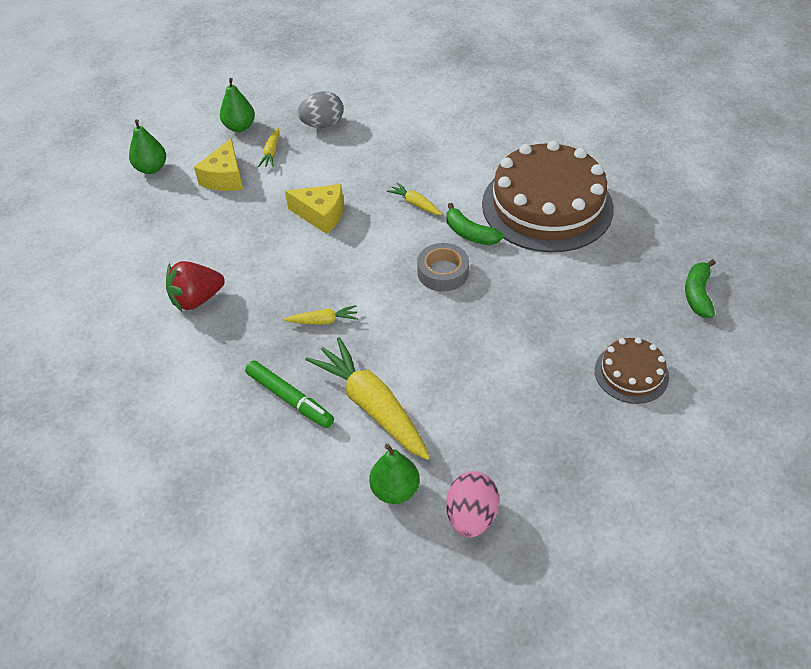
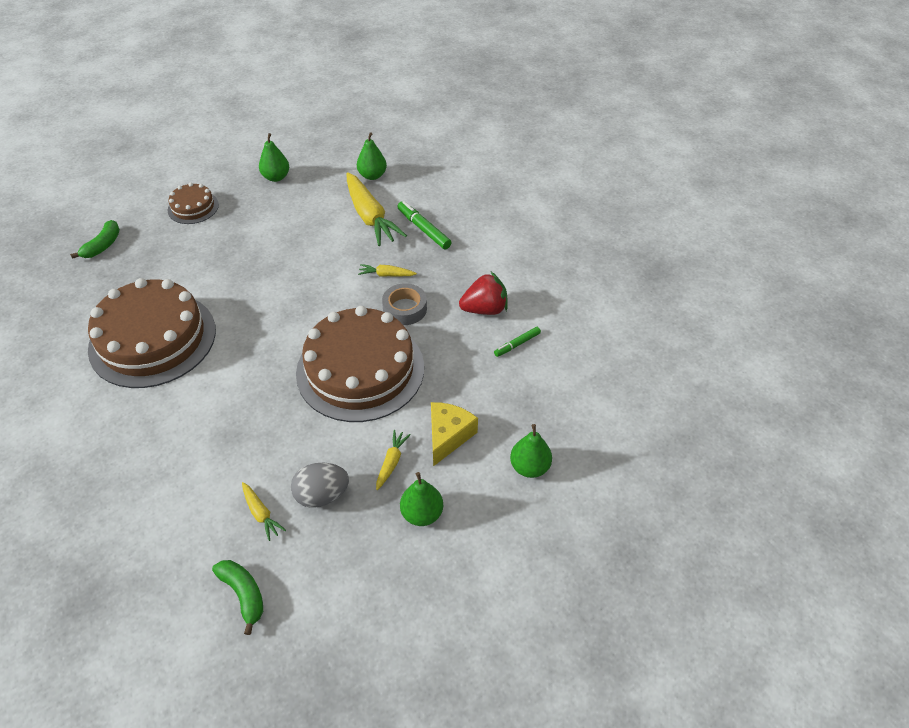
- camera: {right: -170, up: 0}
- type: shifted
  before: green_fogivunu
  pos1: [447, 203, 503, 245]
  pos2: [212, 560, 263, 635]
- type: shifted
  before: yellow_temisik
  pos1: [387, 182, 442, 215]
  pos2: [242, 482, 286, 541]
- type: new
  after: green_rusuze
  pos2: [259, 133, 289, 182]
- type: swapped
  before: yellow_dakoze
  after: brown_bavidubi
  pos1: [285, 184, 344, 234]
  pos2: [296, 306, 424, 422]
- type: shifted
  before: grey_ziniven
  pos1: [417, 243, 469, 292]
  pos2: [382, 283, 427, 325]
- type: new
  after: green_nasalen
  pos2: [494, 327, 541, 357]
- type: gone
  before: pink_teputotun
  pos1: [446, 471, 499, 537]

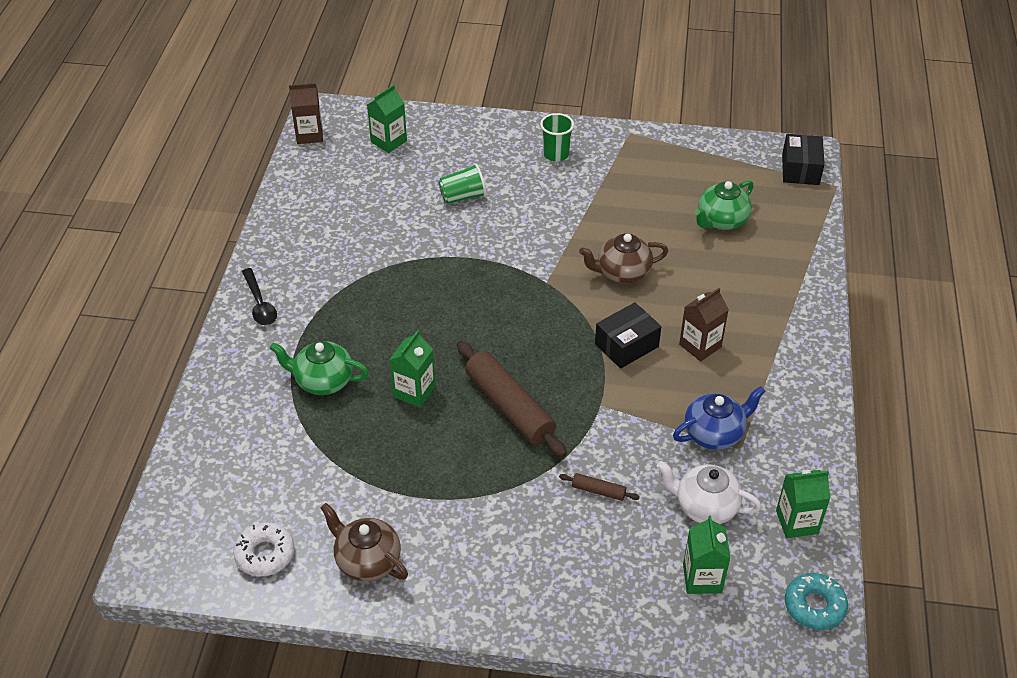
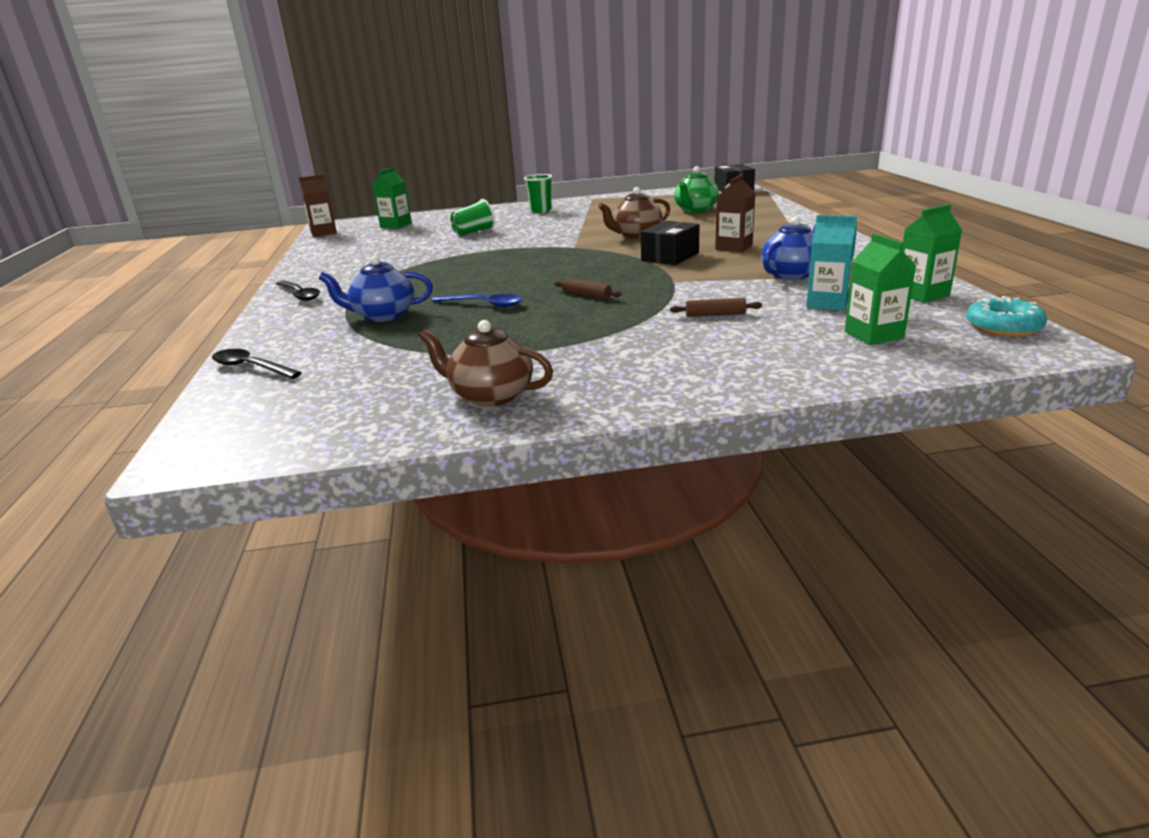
- camera: {right: -15, up: -20}
- type: new
  after: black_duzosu
  pos2: [212, 349, 302, 379]
- type: repainted
  before: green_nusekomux
  after: blue_nusekomux
  pos1: [270, 341, 369, 395]
  pos2: [319, 256, 433, 322]
- type: swapped
  before: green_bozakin
  after: blue_duzosu
  pos1: [389, 330, 435, 407]
  pos2: [432, 294, 523, 307]
- type: scaled
  before: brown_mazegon
  pos1: [457, 341, 567, 458]
  pos2: [554, 278, 621, 300]
  scale: 0.44
- type: swapped
  before: white_nusekomux
  after: turquoise_bozakin
  pos1: [657, 461, 761, 524]
  pos2: [806, 215, 857, 311]
- type: gone
  before: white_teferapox
  pos1: [233, 522, 294, 576]

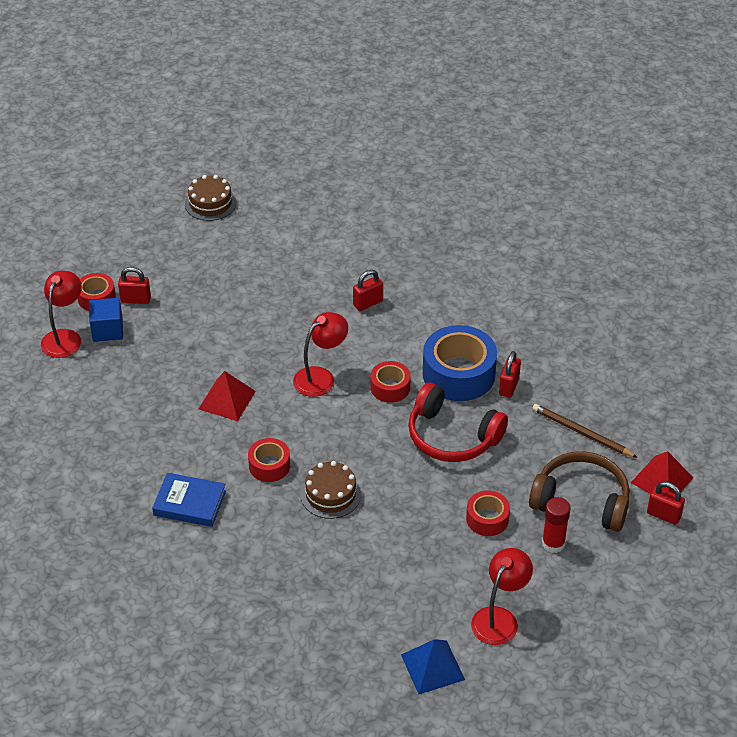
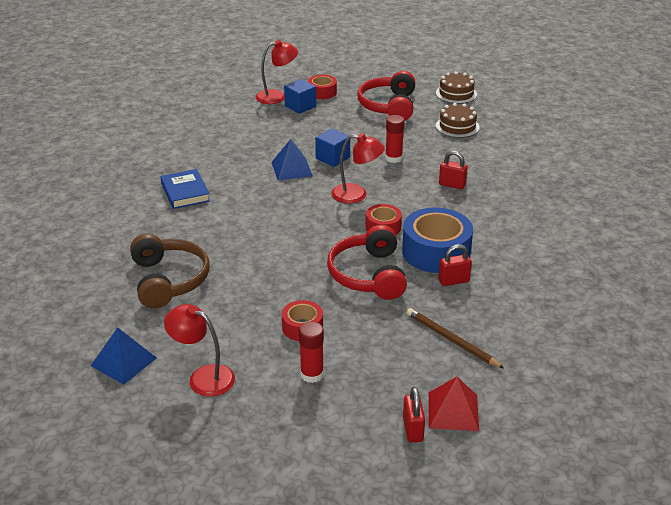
- camera: {right: 55, up: -10}
- type: shifted
  before: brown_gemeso
  pos1: [529, 451, 630, 532]
  pos2: [130, 233, 210, 309]
- type: rotated
  before: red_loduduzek
  pos1: [471, 548, 533, 645]
  pos2: [164, 304, 235, 397]
  turn: -150
- type: repainted
  before: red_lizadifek
  after: blue_lizadifek
  pos1: [199, 371, 256, 421]
  pos2: [271, 139, 313, 180]
- type: new
  after: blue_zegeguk
  pos2: [315, 128, 350, 167]
- type: new
  after: red_gemeso
  pos2: [357, 71, 415, 120]
- type: new
  after: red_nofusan
  pos2: [385, 115, 405, 163]
- type: rotated
  before: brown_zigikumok
  pos1: [532, 404, 638, 458]
  pos2: [407, 308, 504, 368]
  turn: -45
- type: shifted
  before: brown_bavidubi
  pos1: [301, 461, 361, 519]
  pos2: [436, 103, 480, 138]
- type: gone
  before: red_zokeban
  pos1: [118, 267, 151, 304]
- type: gone
  before: red_ziniven
  pos1: [248, 438, 290, 482]

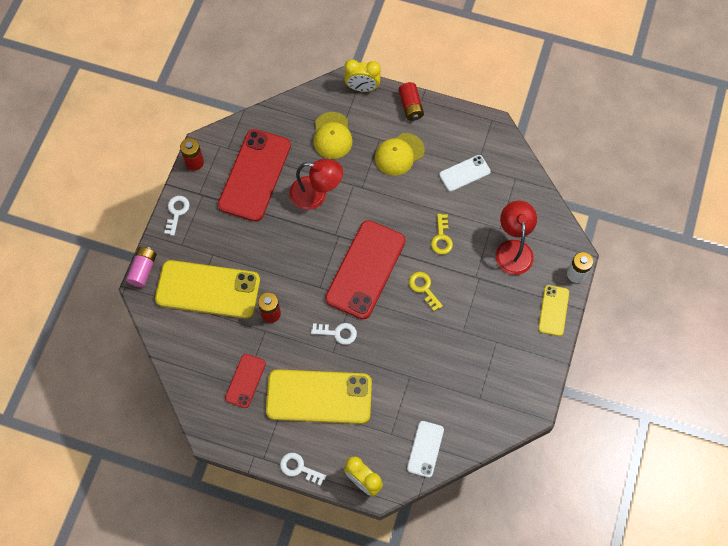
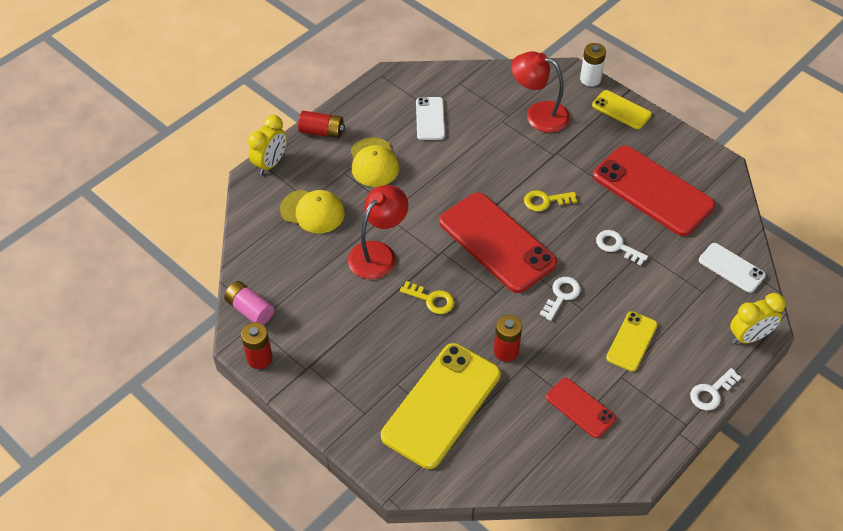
- camera: {right: -65, up: -15}
- type: shifted
  before: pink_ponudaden
  pos1: [126, 247, 157, 287]
  pos2: [224, 281, 274, 325]
- type: shifted
  before: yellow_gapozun
  pos1: [431, 214, 453, 255]
  pos2: [400, 281, 455, 314]
- type: shifted
  before: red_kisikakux
  pos1: [218, 129, 291, 222]
  pos2: [593, 145, 715, 236]
- type: shifted
  before: white_gapozun
  pos1: [164, 196, 190, 236]
  pos2: [596, 230, 648, 265]
- type: scaled
  before: yellow_kisikakux
  pos1: [266, 369, 372, 424]
  pos2: [606, 311, 658, 372]
  scale: 0.51

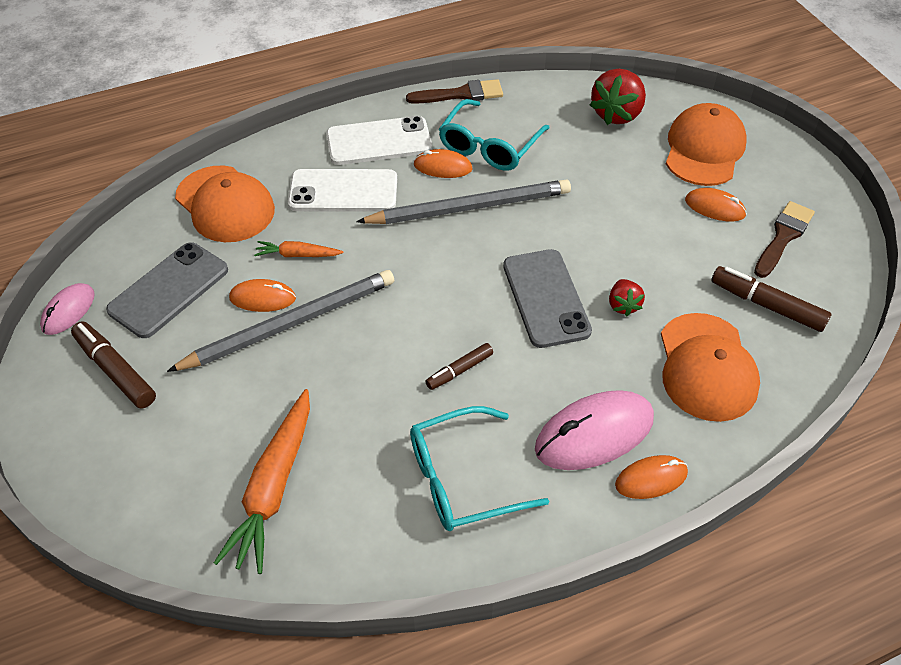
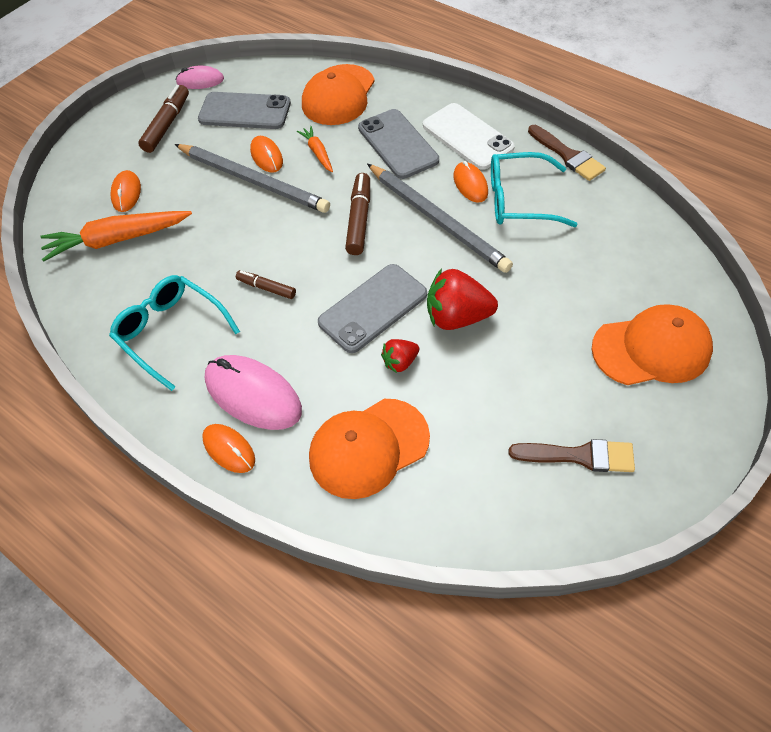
- camera: {right: 65, up: 5}
- type: shifted
  before: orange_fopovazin
  pos1: [685, 188, 747, 222]
  pos2: [111, 170, 141, 212]
- type: shifted
  before: brown_nasalen
  pos1: [711, 266, 831, 332]
  pos2: [345, 173, 370, 255]
- type: repainted
  before: white_kisikakux
  after: grey_kisikakux
  pos1: [288, 169, 397, 212]
  pos2: [358, 109, 439, 179]
- type: shifted
  before: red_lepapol
  pos1: [590, 69, 646, 125]
  pos2: [427, 269, 498, 330]

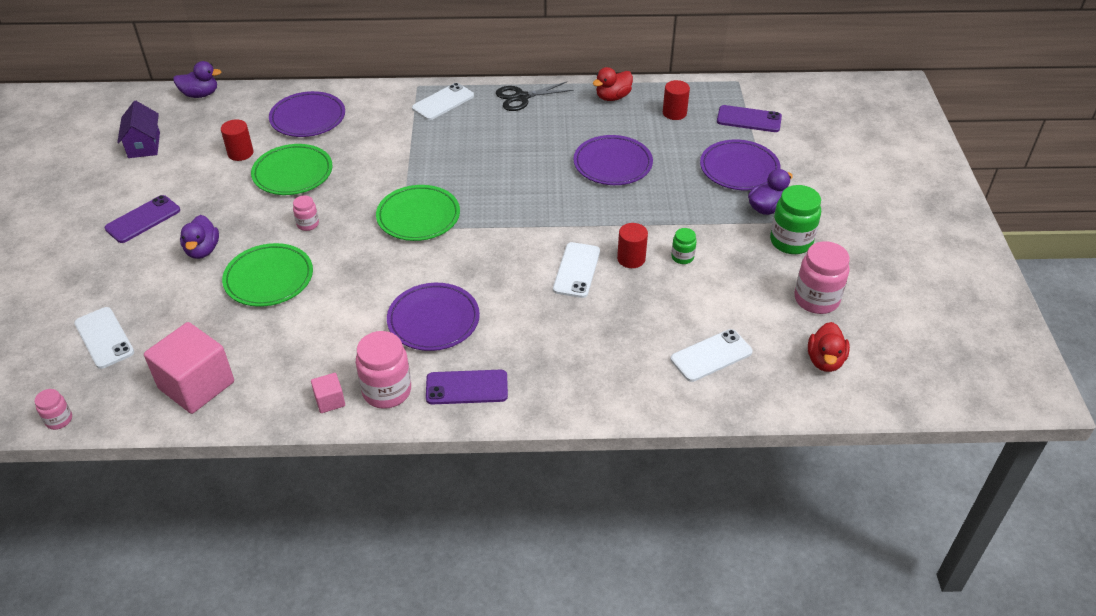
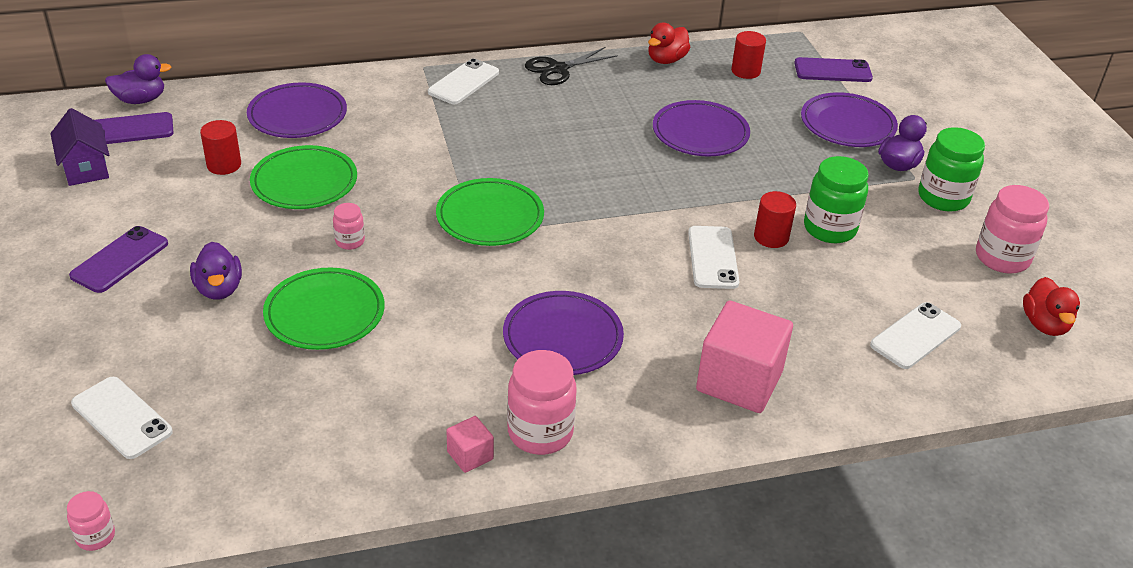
- camera: {right: -15, up: -5}
- type: shifted
  before: purple_kisikakux
  pos1: [426, 370, 508, 404]
  pos2: [95, 112, 173, 144]
- type: shifted
  before: pink_zegeguk
  pos1: [144, 322, 234, 414]
  pos2: [696, 301, 793, 413]
- type: scaled
  before: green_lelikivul
  pos1: [671, 228, 697, 264]
  pos2: [804, 156, 869, 243]
  scale: 1.91

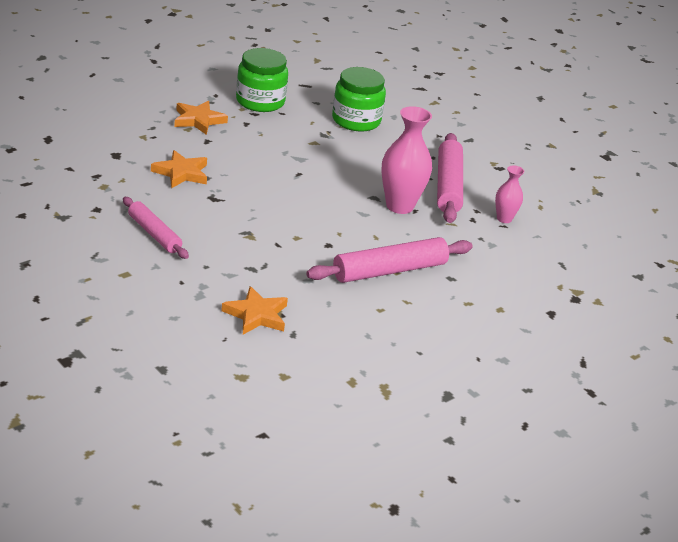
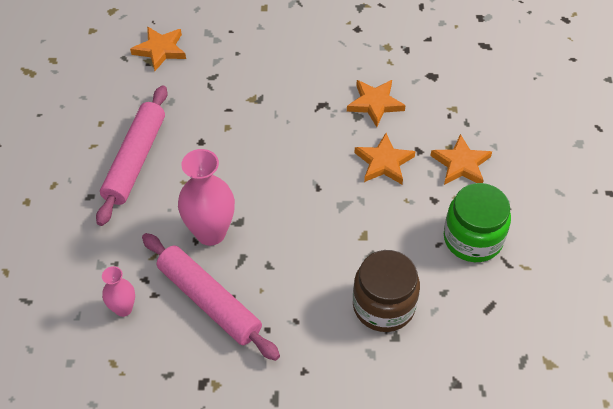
- camera: {right: 135, up: 20}
- type: repainted
  before: green_lelikivul
  after: brown_lelikivul
  pos1: [332, 67, 386, 131]
  pos2: [353, 250, 420, 332]
- type: new
  after: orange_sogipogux
  pos2: [354, 133, 416, 184]
- type: gone
  before: pink_mazegon
  pos1: [123, 197, 189, 259]

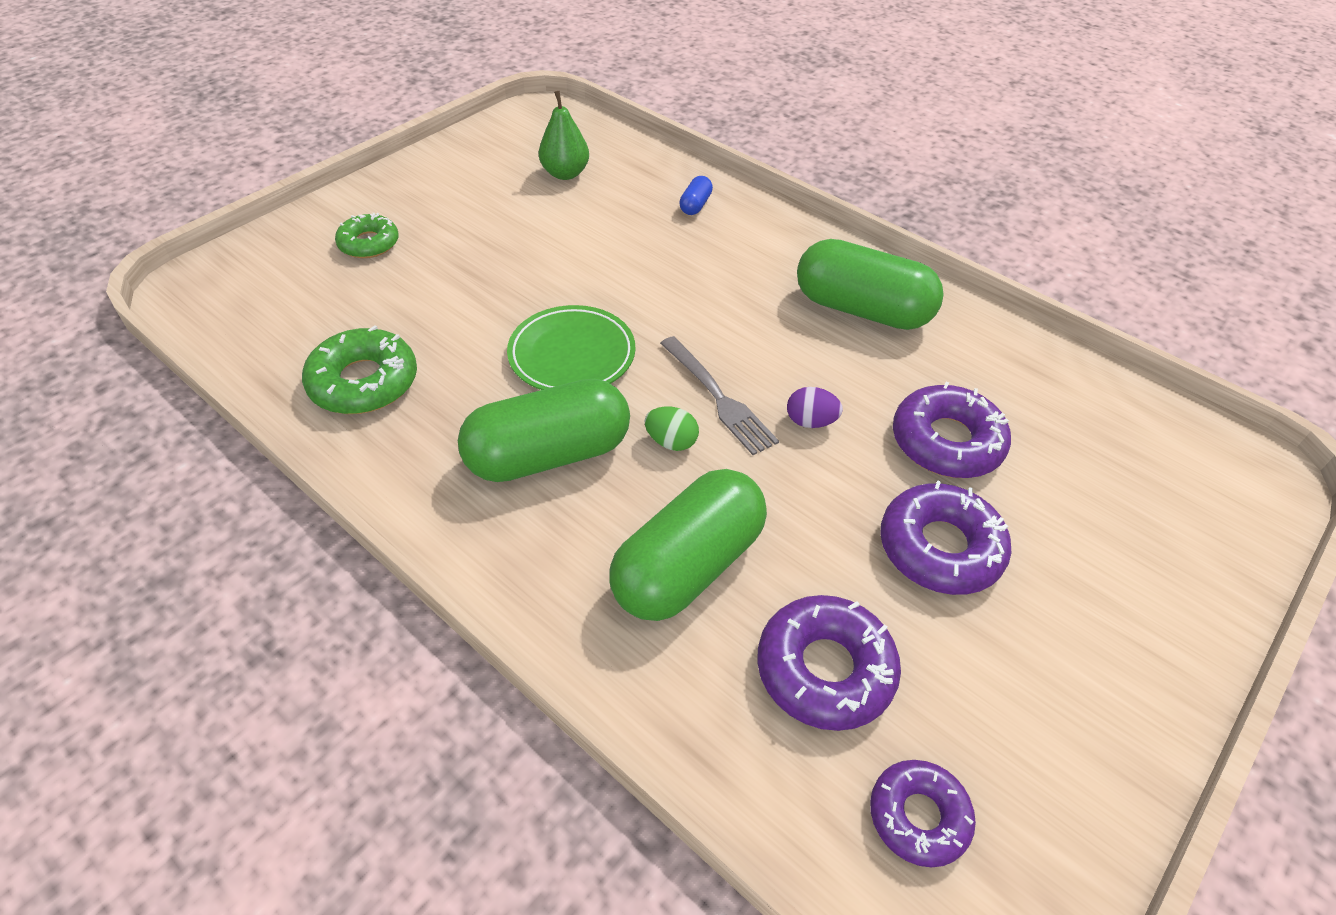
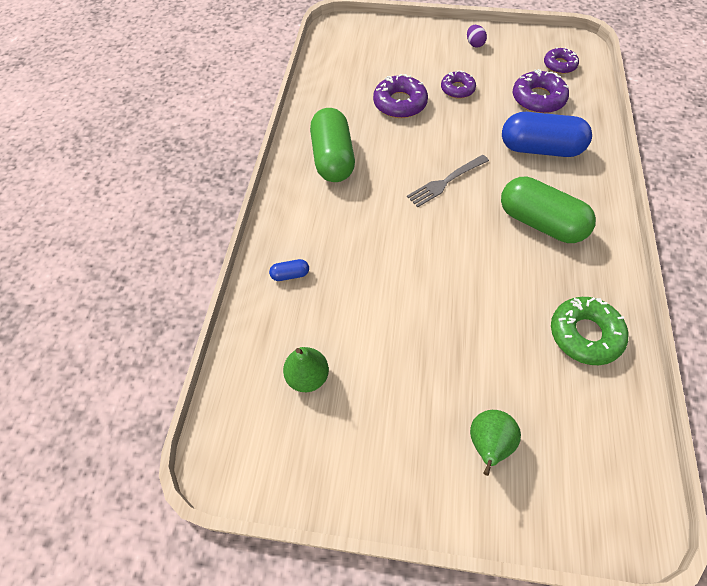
- camera: {right: -120, up: 10}
- type: rotated
  before: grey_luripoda
  pos1: [660, 336, 779, 455]
  pos2: [407, 155, 489, 207]
  turn: -150
- type: scaled
  before: purple_teferapox
  pos1: [880, 480, 1012, 595]
  pos2: [441, 71, 476, 99]
  scale: 0.65
- type: shifted
  before: purple_teputotun
  pos1: [787, 387, 843, 428]
  pos2: [467, 25, 487, 48]
- type: swapped
  before: green_teferapox
  after: green_rusuze
  pos1: [335, 213, 399, 258]
  pos2: [470, 410, 521, 476]
- type: repainted
  before: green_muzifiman
  after: blue_muzifiman
  pos1: [609, 469, 767, 621]
  pos2: [502, 112, 592, 157]
- type: gone
  before: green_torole
  pos1: [507, 305, 636, 390]
- type: gone
  before: green_teputotun
  pos1: [644, 407, 699, 451]

